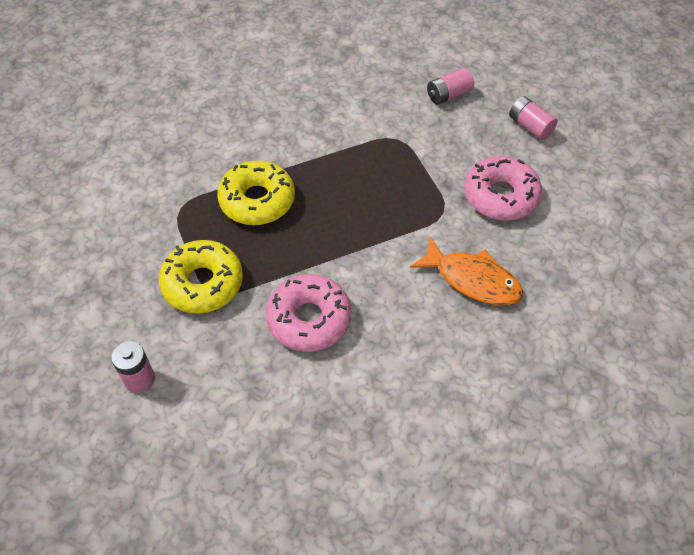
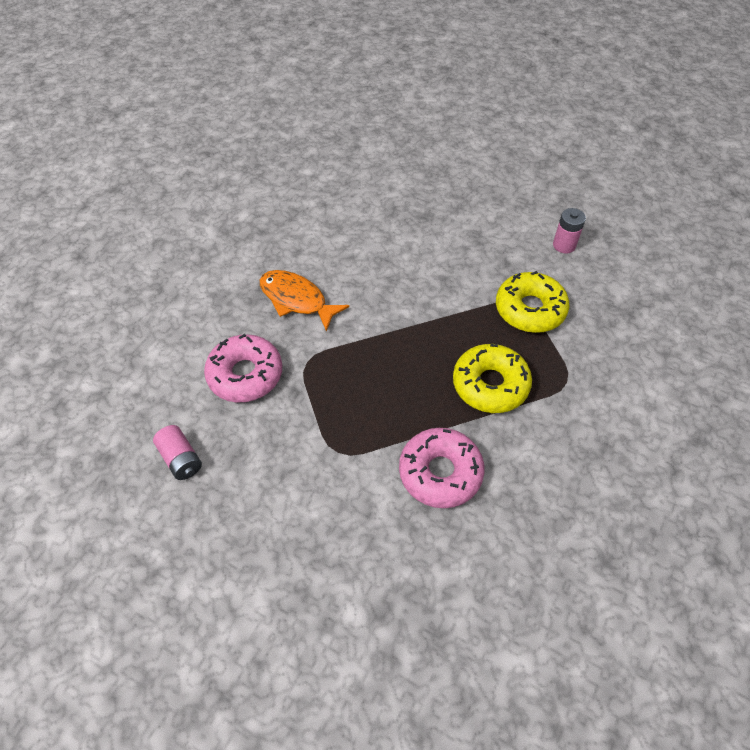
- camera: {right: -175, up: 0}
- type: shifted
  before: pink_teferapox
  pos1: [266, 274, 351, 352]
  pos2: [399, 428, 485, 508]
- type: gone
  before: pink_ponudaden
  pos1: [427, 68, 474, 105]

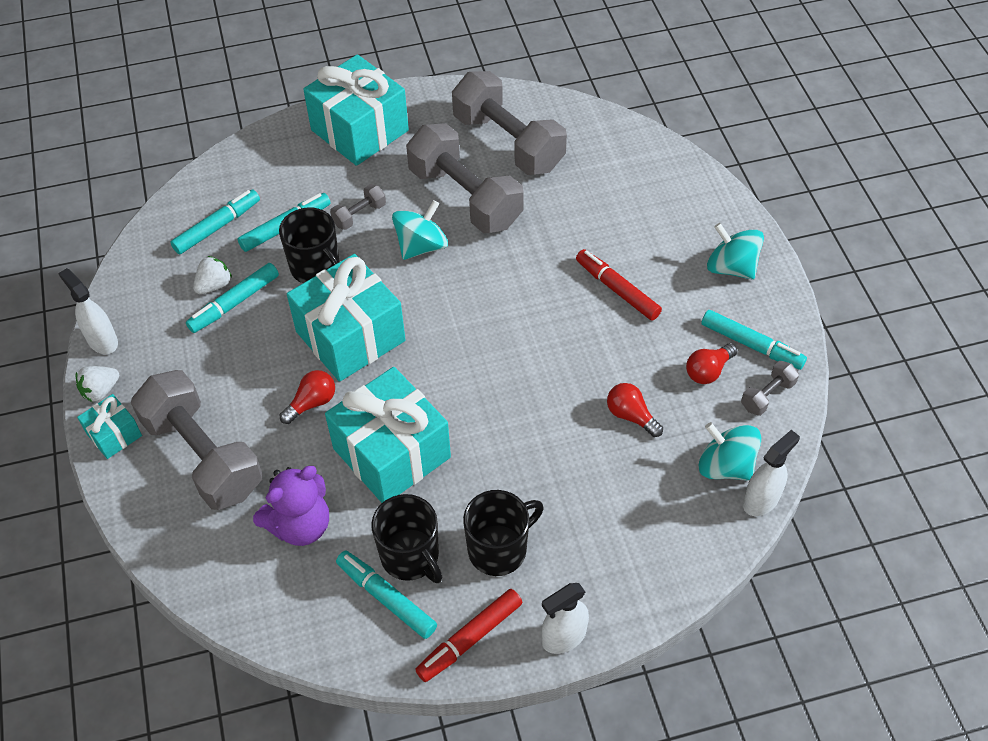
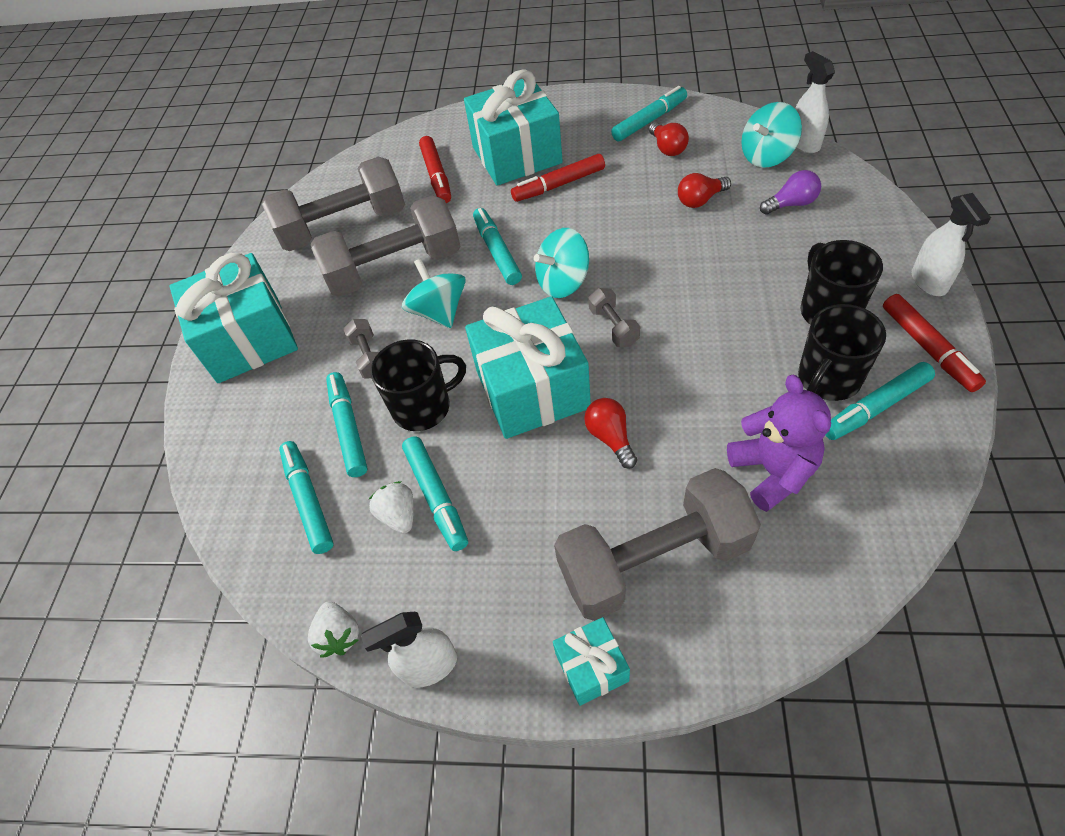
- camera: {right: -65, up: 0}
- type: shifted
  before: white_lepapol
  pos1: [76, 366, 119, 402]
  pos2: [308, 601, 359, 658]
- type: new
  after: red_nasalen
  pos2: [419, 136, 451, 203]
- type: shifted
  before: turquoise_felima
  pos1: [325, 367, 451, 503]
  pos2: [464, 69, 563, 186]
- type: new
  after: turquoise_nasalen
  pos2: [473, 208, 522, 285]
- type: shifted
  before: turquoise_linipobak
  pos1: [707, 223, 764, 280]
  pos2: [534, 228, 589, 298]
- type: shifted
  before: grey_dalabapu
  pos1: [741, 361, 799, 416]
  pos2: [588, 288, 640, 347]
- type: new
  after: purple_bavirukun
  pos2: [760, 170, 821, 215]
- type: rotated
  before: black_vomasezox
  pos1: [371, 494, 442, 583]
  pos2: [798, 304, 886, 401]
  turn: 150

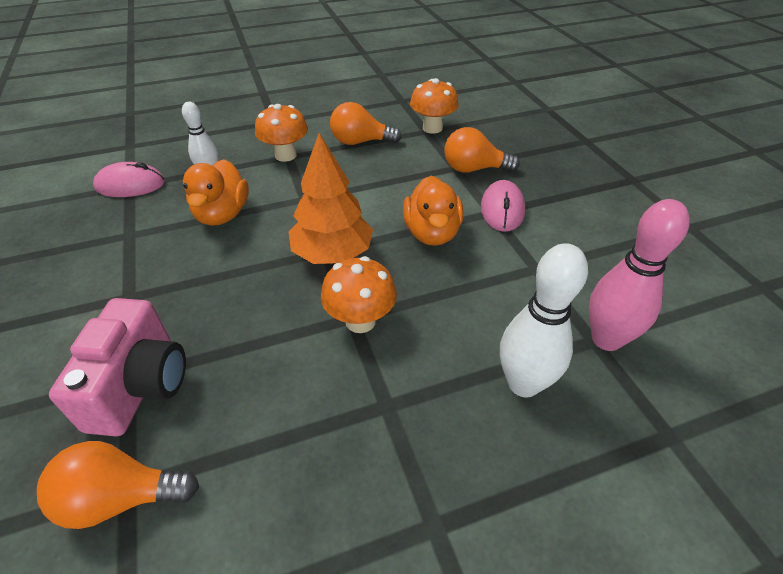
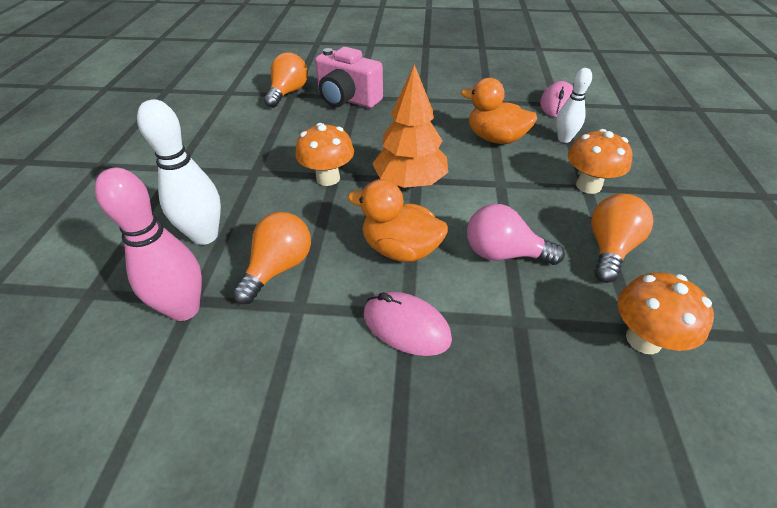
- camera: {right: 115, up: 0}
- type: shifted
  before: orange_bavirukun
  pos1: [444, 127, 520, 173]
  pos2: [232, 212, 311, 305]
- type: new
  after: pink_bavirukun
  pos2: [467, 204, 565, 265]

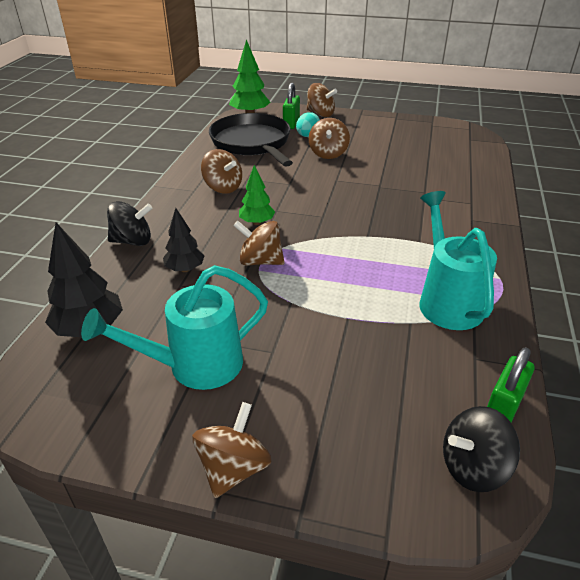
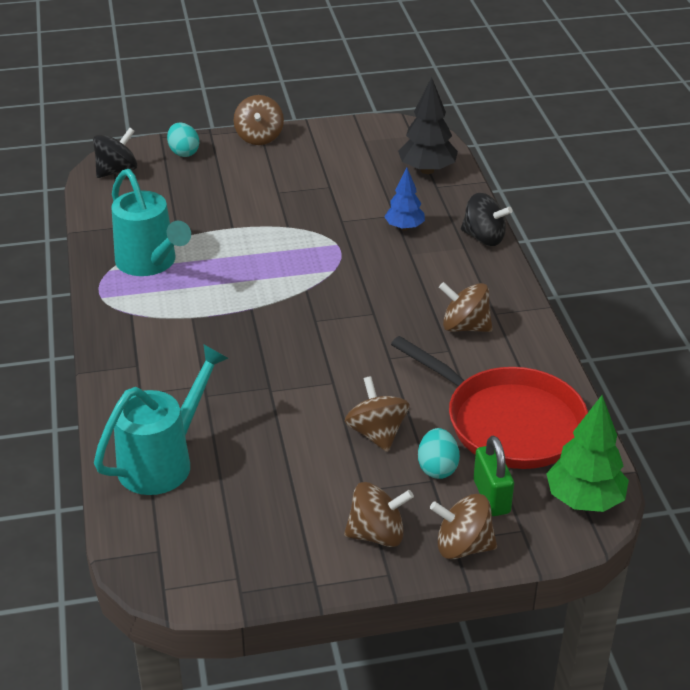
- camera: {right: 155, up: 0}
- type: shifted
  before: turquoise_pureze
  pos1: [81, 265, 268, 390]
  pos2: [94, 344, 229, 495]
- type: new
  after: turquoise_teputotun
  pos2: [167, 123, 199, 157]
- type: shifted
  before: brown_linipobak
  pos1: [233, 221, 285, 266]
  pos2: [344, 482, 414, 547]
- type: repainted
  before: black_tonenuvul
  after: blue_tonenuvul
  pos1: [163, 208, 205, 272]
  pos2: [385, 167, 425, 230]
- type: repainted
  before: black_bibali
  after: red_bibali
  pos1: [209, 113, 293, 167]
  pos2: [391, 336, 588, 469]
- type: rotated
  before: black_linipobak
  pos1: [107, 201, 152, 246]
  pos2: [461, 193, 513, 246]
  turn: -120
- type: gone
  before: green_tonenuvul
  pos1: [239, 165, 275, 225]
- type: gone
  before: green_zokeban
  pos1: [487, 347, 535, 422]

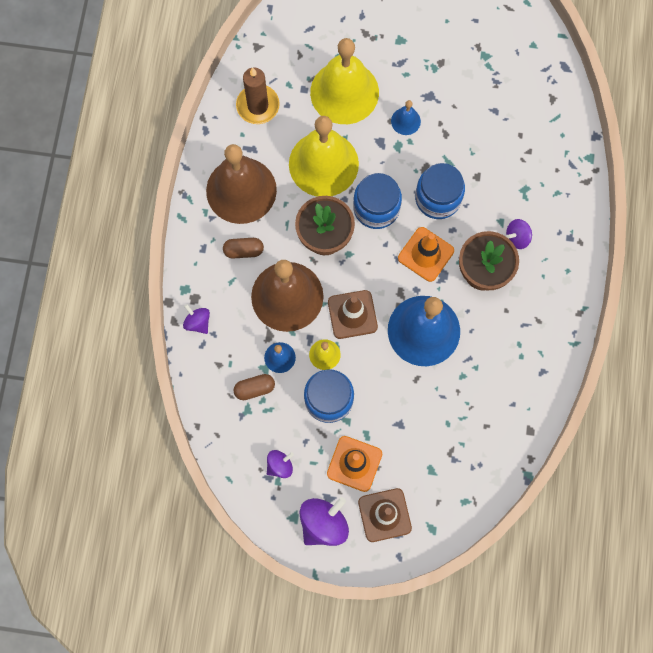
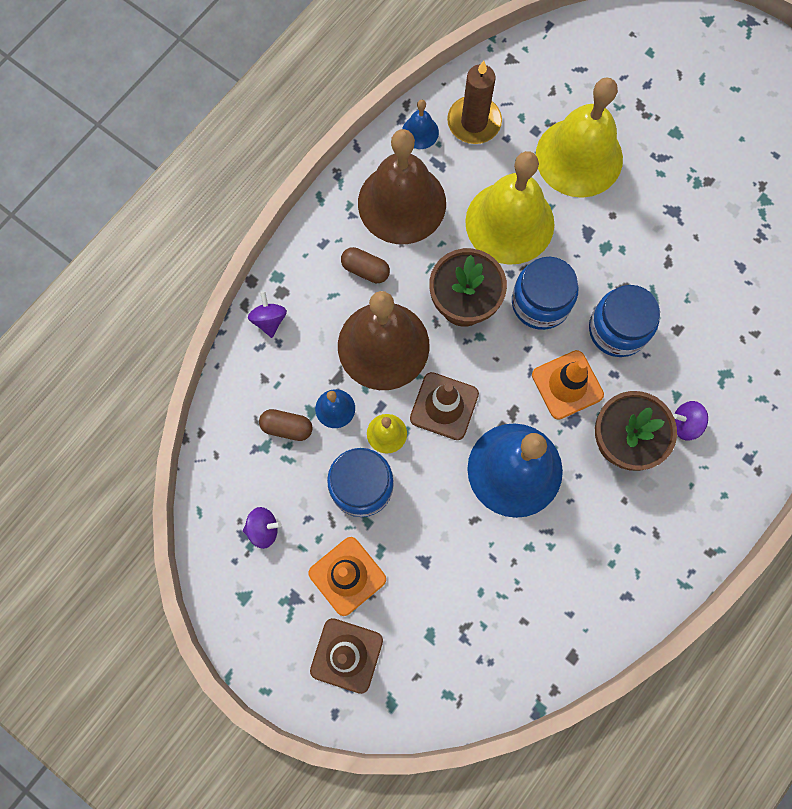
- camera: {right: 30, up: 0}
- type: shifted
  before: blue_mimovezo
  pos1: [391, 100, 421, 135]
  pos2: [402, 100, 439, 149]
- type: gone
  before: purple_linipobak
  pos1: [300, 497, 349, 546]

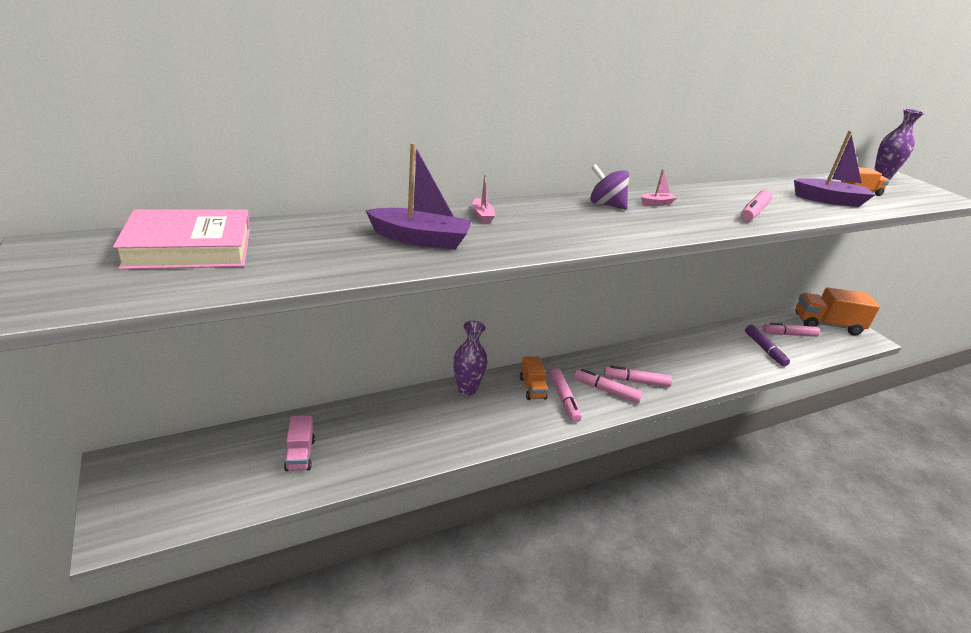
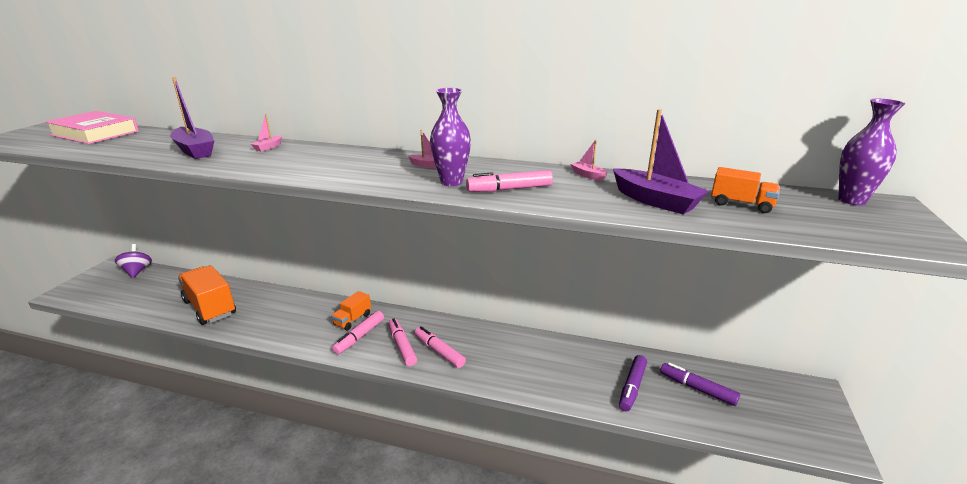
- camera: {right: 45, up: -5}
- type: shifted
  before: purple_linipobak
  pos1: [590, 164, 629, 210]
  pos2: [115, 244, 152, 278]
- type: shifted
  before: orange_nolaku
  pos1: [795, 287, 880, 336]
  pos2: [178, 265, 236, 325]
- type: shifted
  before: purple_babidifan
  pos1: [453, 321, 488, 396]
  pos2: [430, 88, 471, 186]
- type: new
  after: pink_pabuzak
  pos2: [571, 140, 607, 181]
- type: repainted
  before: pink_nasalen
  after: purple_nasalen
  pos1: [763, 323, 820, 337]
  pos2: [660, 363, 740, 406]
- type: gone
  before: pink_nolaku
  pos1: [284, 415, 315, 471]

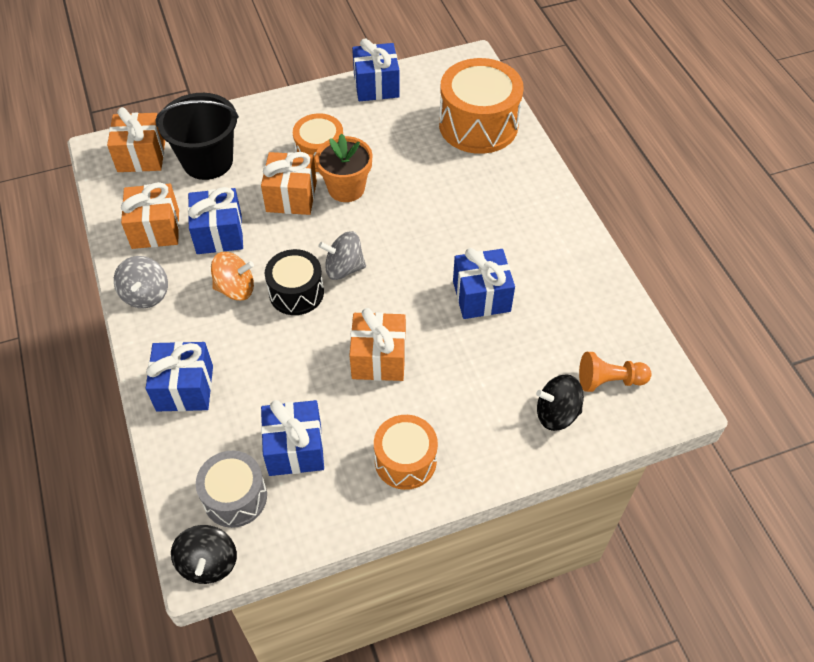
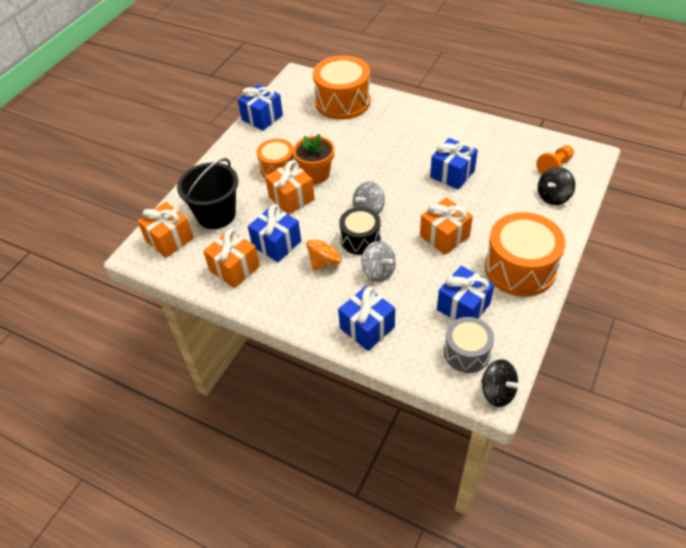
- camera: {right: -40, up: -5}
- type: shifted
  before: grey_linipobak
  pos1: [114, 256, 168, 308]
  pos2: [361, 241, 396, 282]
- type: scaled
  before: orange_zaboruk
  pos1: [374, 415, 438, 490]
  pos2: [485, 212, 565, 297]
  scale: 1.66

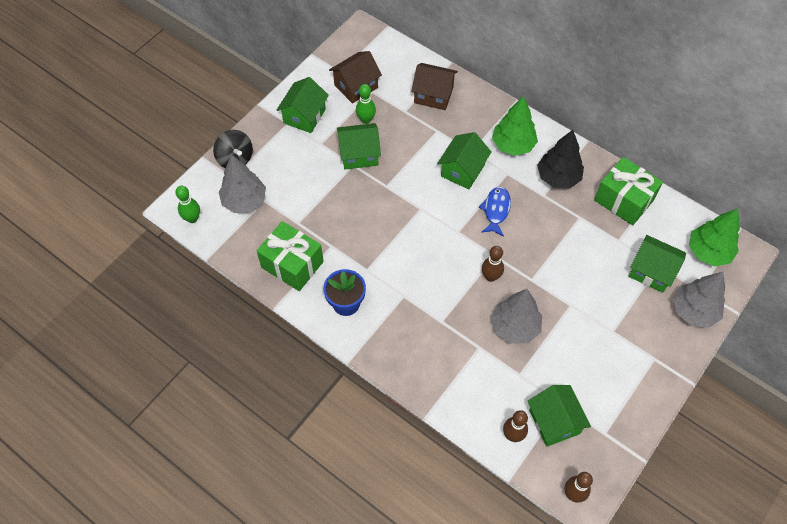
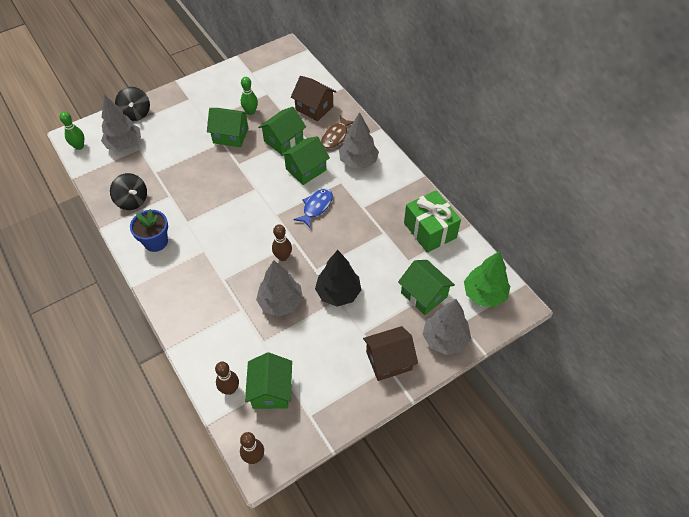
- camera: {right: 20, up: -5}
- type: swapped
  before: green_felima
  after: black_linipobak
  pos1: [257, 221, 324, 291]
  pos2: [110, 173, 147, 210]
- type: shifted
  before: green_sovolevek
  pos1: [277, 77, 329, 133]
  pos2: [258, 107, 306, 154]
- type: shifted
  before: black_tonenuvul
  pos1: [537, 130, 584, 188]
  pos2: [315, 250, 361, 307]
- type: new
  after: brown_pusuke
  pos2: [321, 116, 354, 149]
- type: repainted
  before: green_tonenuvul
  after: grey_tonenuvul
  pos1: [492, 96, 538, 156]
  pos2: [339, 112, 379, 168]
- type: shifted
  before: brown_sovolevek
  pos1: [329, 51, 382, 104]
  pos2: [363, 326, 418, 381]

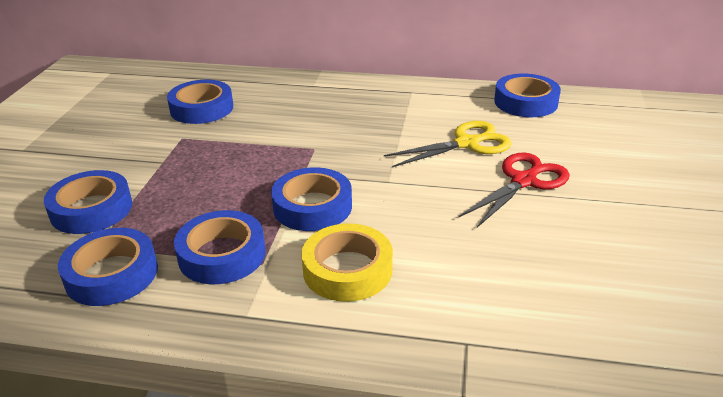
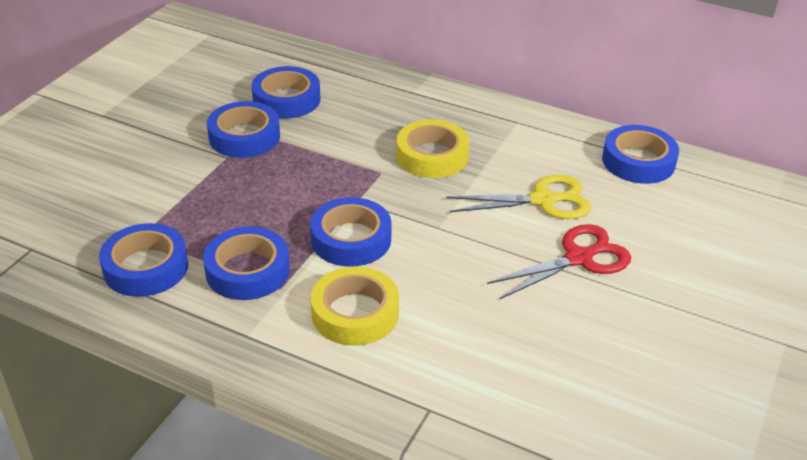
- camera: {right: 15, up: 5}
- type: shifted
  before: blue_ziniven
  pos1: [44, 170, 132, 234]
  pos2: [207, 101, 280, 158]
- type: new
  after: yellow_ziniven
  pos2: [396, 120, 470, 178]

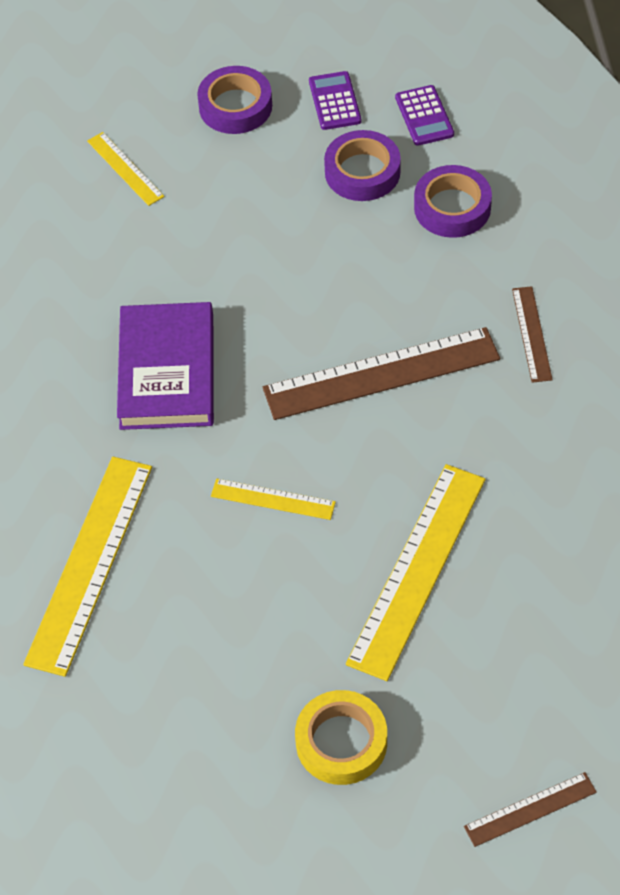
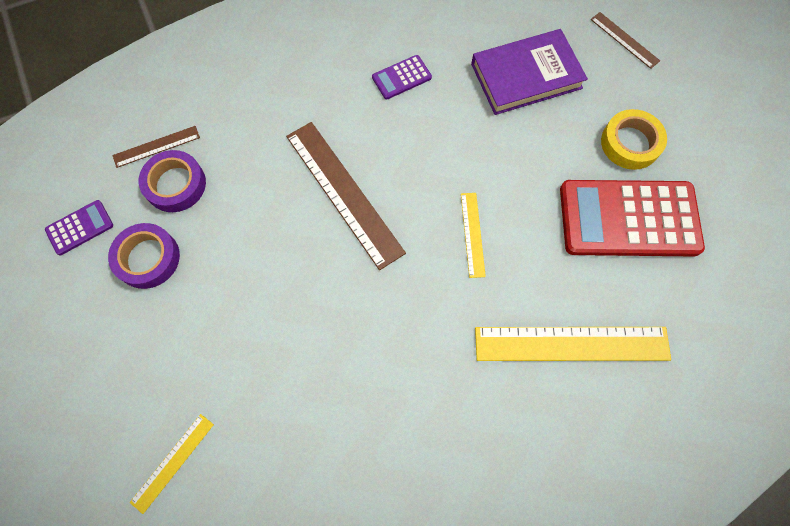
- camera: {right: -110, up: 15}
- type: shifted
  before: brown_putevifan
  pos1: [512, 286, 553, 383]
  pos2: [113, 126, 200, 168]
- type: shifted
  before: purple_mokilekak
  pos1: [309, 71, 361, 130]
  pos2: [372, 55, 432, 99]
- type: shifted
  before: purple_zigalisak
  pos1: [117, 302, 214, 430]
  pos2: [471, 29, 588, 115]
- type: new
  after: red_mokilekak
  pos2: [560, 180, 705, 256]
- type: gone
  before: purple_ziniven
  pos1: [197, 66, 272, 134]
- type: gone
  before: yellow_putevifan
  pos1: [346, 464, 485, 681]

